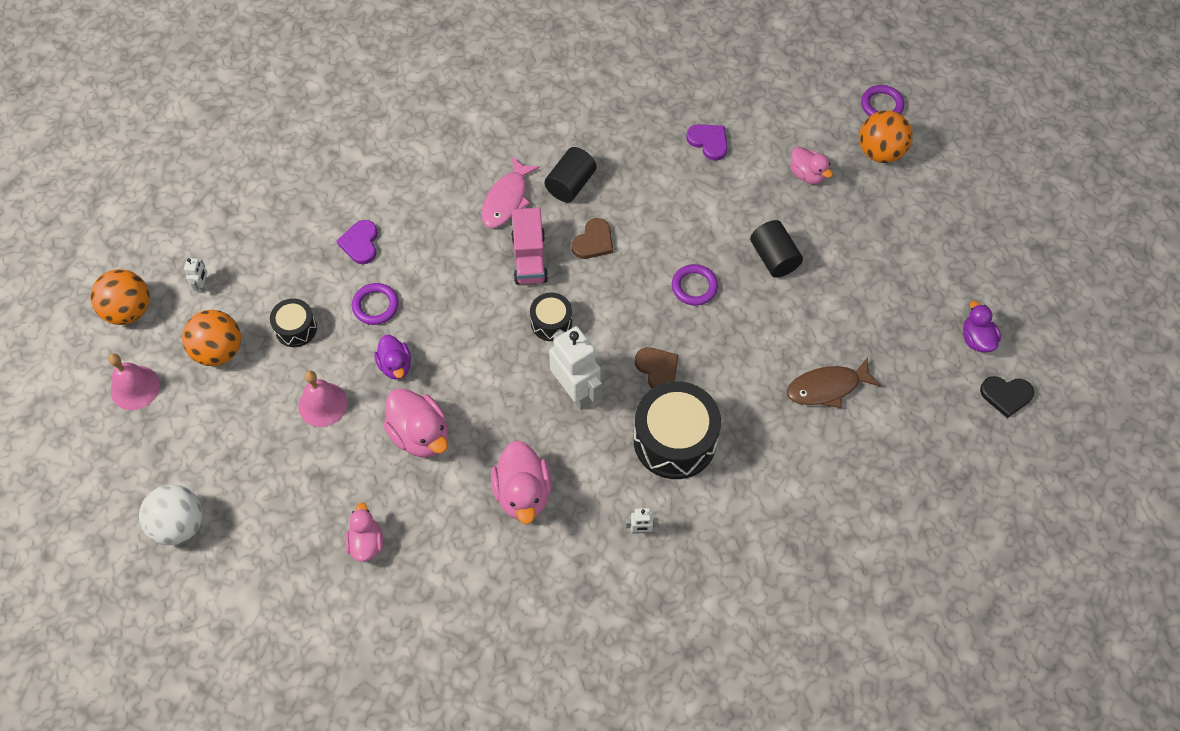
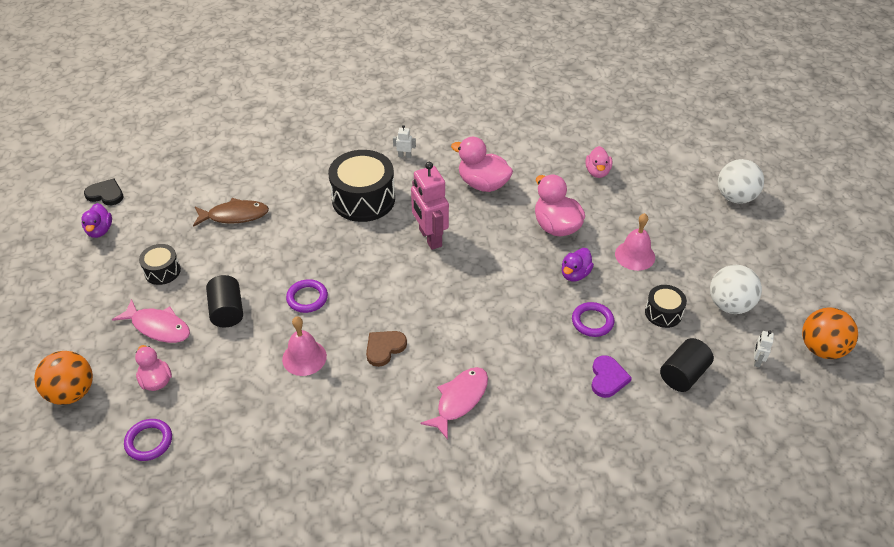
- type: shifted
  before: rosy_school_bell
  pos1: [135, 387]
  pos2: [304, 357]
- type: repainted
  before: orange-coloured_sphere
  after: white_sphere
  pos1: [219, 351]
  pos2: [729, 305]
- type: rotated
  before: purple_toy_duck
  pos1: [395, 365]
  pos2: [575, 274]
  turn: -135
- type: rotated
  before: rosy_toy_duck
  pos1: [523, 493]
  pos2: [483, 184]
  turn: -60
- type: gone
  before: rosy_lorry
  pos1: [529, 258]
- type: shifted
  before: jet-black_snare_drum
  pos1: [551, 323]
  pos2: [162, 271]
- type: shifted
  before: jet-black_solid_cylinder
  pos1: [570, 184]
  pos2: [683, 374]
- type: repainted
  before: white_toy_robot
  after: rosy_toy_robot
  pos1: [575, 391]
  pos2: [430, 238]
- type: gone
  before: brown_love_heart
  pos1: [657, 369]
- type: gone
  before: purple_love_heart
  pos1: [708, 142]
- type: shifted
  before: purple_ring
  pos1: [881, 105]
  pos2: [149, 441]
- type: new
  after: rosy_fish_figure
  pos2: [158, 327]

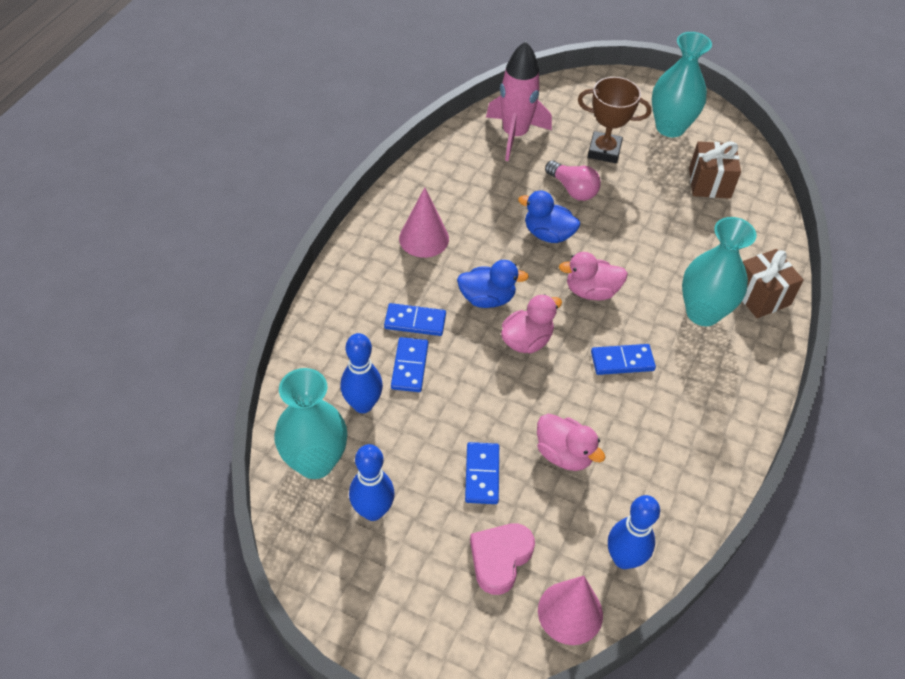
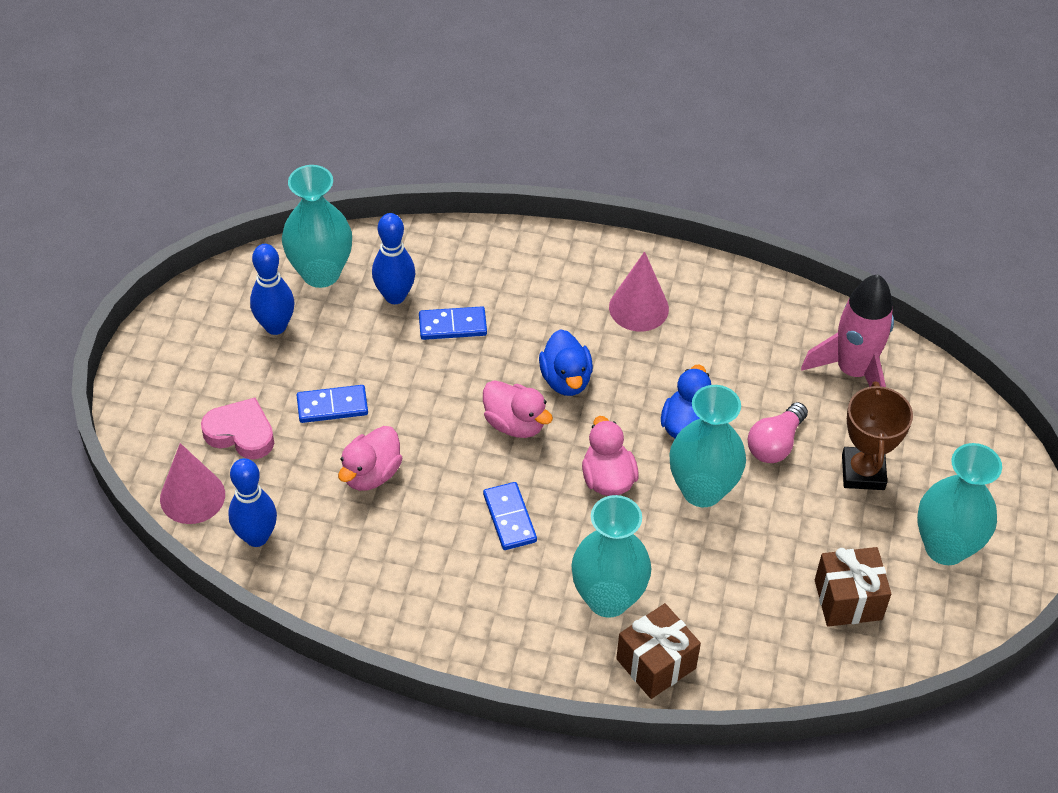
- type: gone
  before: cobalt_domino_tile
  pos1: [415, 321]
- type: new
  after: turquoise_flower_vase
  pos2: [702, 490]

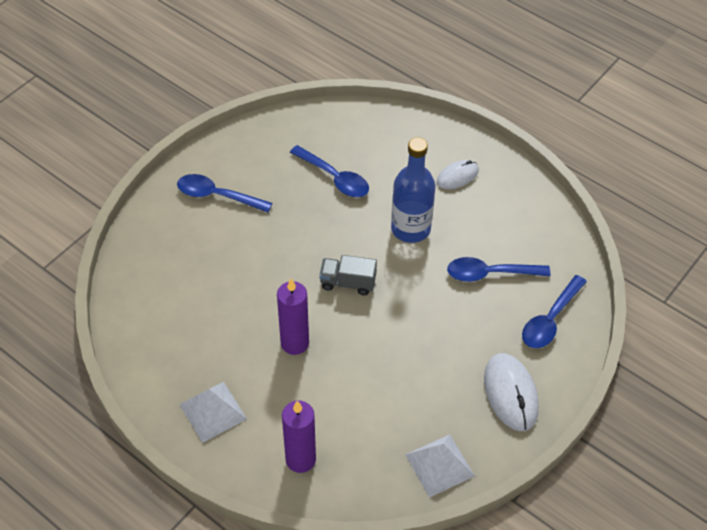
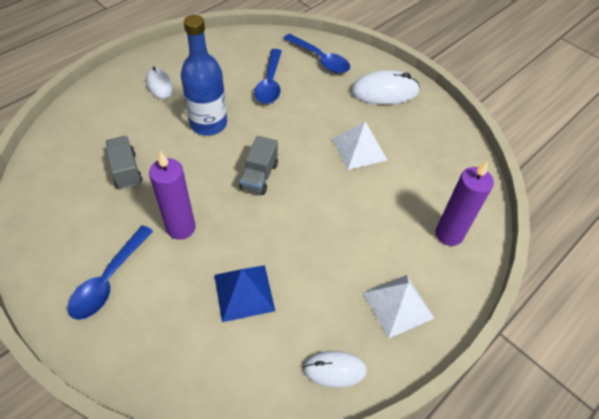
- type: shifted
  before: purple_wax_candle
  pos1: [294, 343]
  pos2: [181, 228]
- type: swapped
  before: cobalt_teaspoon
  after: gray_lorry
  pos1: [334, 178]
  pos2: [126, 170]
- type: shifted
  before: white_pyramid_shape
  pos1: [440, 465]
  pos2: [359, 149]
- type: new
  after: cobalt_pyramid_shape
  pos2: [244, 292]
- type: new
  after: white_PC_mouse
  pos2: [334, 370]

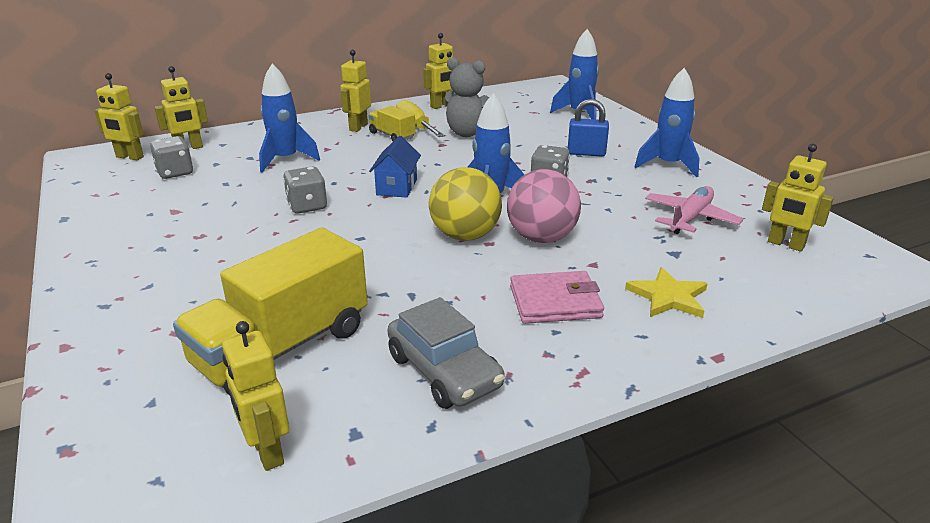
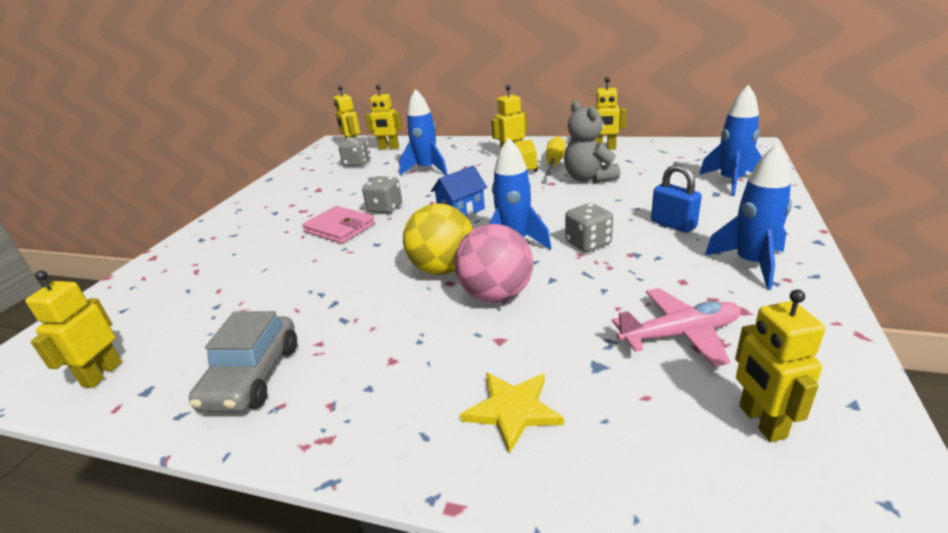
- type: gone
  before: golden_lorry
  pos1: [282, 347]
- type: shifted
  before: rosy_billfold
  pos1: [555, 302]
  pos2: [340, 228]

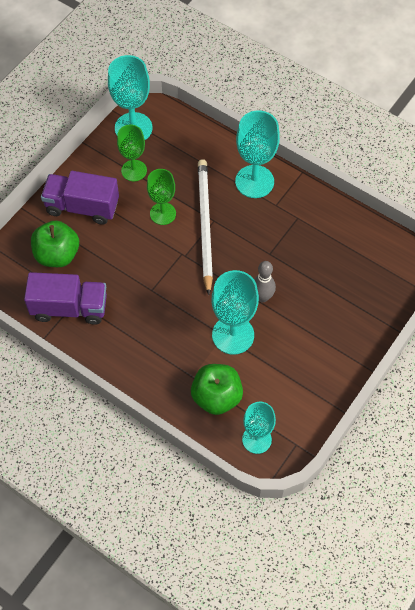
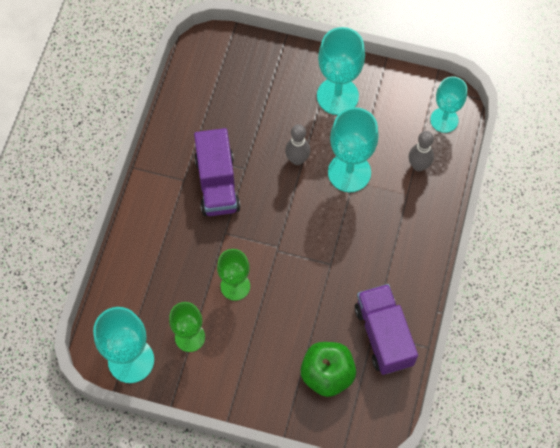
- type: shifted
  before: purple_lorry
  pos1: [82, 207]
  pos2: [217, 184]
- type: swapped
  before: green_toy_apple
  after: gray_tenpin
  pos1: [216, 397]
  pos2: [418, 166]
- type: gone
  before: white_lead_pencil
  pos1: [205, 225]
- type: shifted
  before: turquoise_wine_glass
  pos1: [254, 181]
  pos2: [337, 96]

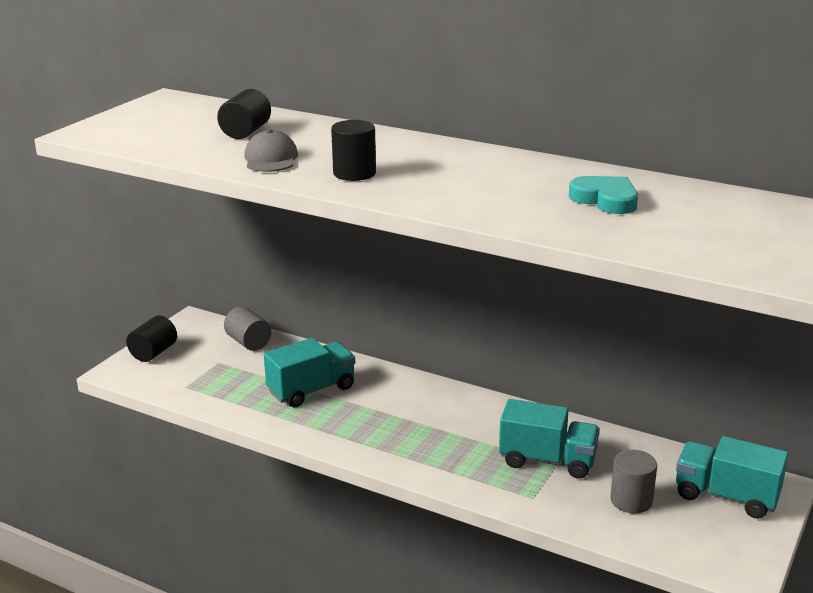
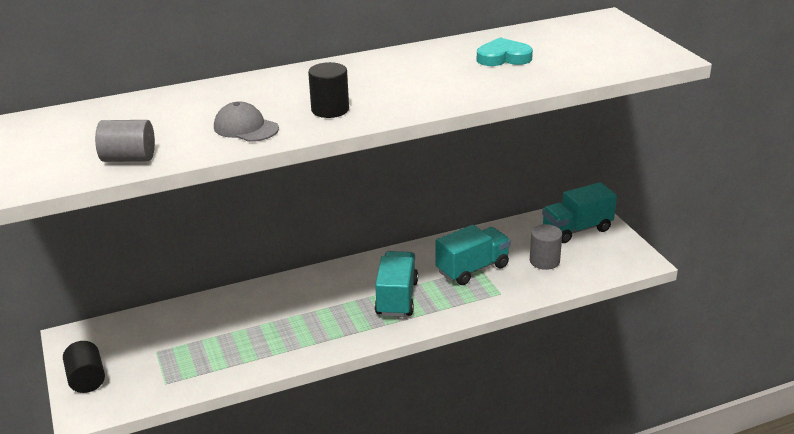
- type: gone
  before: jet-black_solid_cylinder
  pos1: [246, 132]
- type: shifted
  before: gray_solid_cylinder
  pos1: [248, 342]
  pos2: [129, 158]
- type: shifted
  before: turquoise_lorry
  pos1: [311, 390]
  pos2: [396, 298]

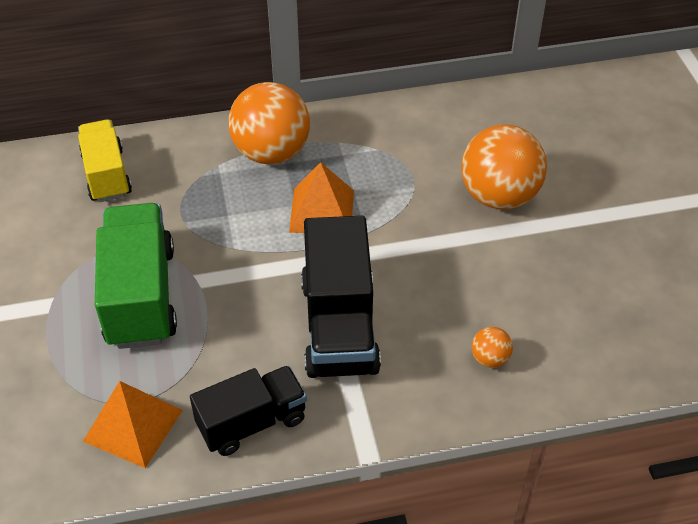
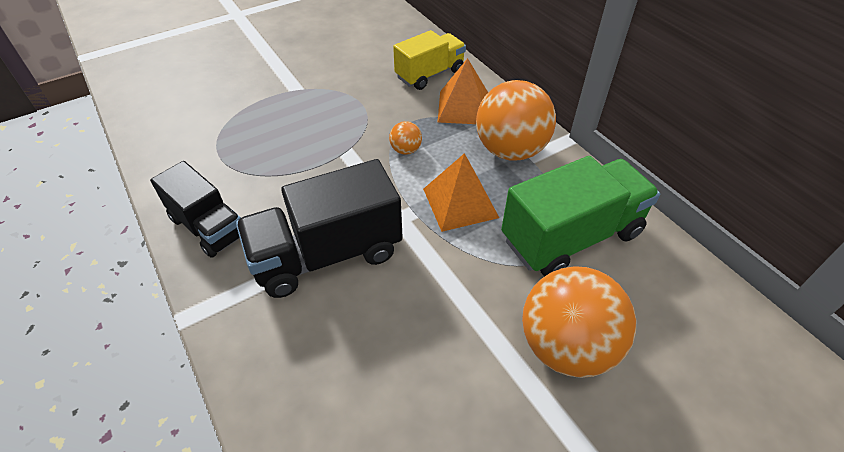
- type: shifted
  before: orange-coloured_pyramid_shape
  pos1: [133, 425]
  pos2: [464, 107]
- type: shifted
  before: green_lorry
  pos1: [141, 296]
  pos2: [571, 237]
- type: shifted
  before: orange-coloured_sphere
  pos1: [489, 359]
  pos2: [406, 150]

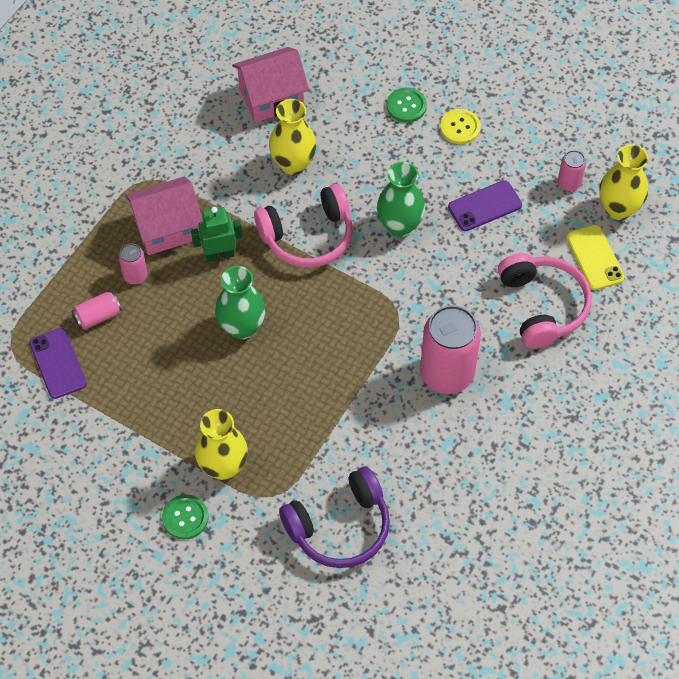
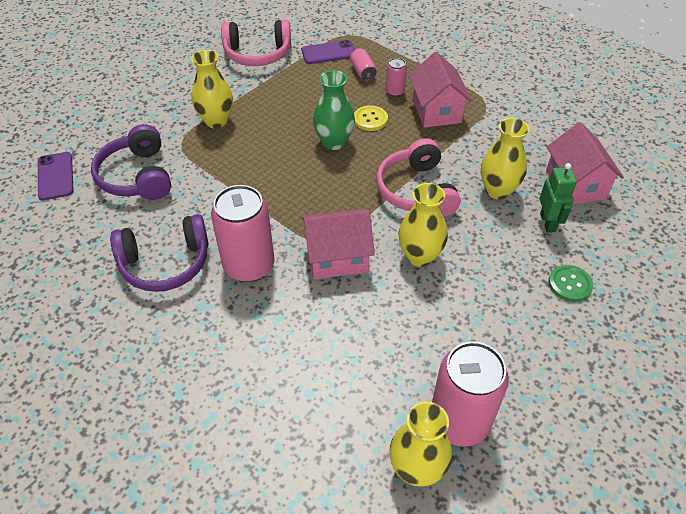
- type: gone
  before: green_sewing_button
  pos1: [185, 517]
- type: shifted
  before: green_toy_robot
  pos1: [219, 255]
  pos2: [548, 222]
- type: repainted
  before: green_flower_vase
  after: golden_flower_vase
  pos1: [399, 225]
  pos2: [420, 256]
- type: shifted
  before: golden_sewing_button
  pos1: [460, 127]
  pos2: [370, 119]
- type: shifted
  before: purple_mobile_phone
  pos1: [484, 206]
  pos2: [55, 176]
- type: shifted
  before: rosy_headset
  pos1: [542, 306]
  pos2: [257, 54]
- type: scaled
  before: rosy_tin
  pos1: [569, 183]
  pos2: [459, 421]
  scale: 2.13
- type: gone
  before: golden_mobile_phone
  pos1: [594, 257]
- type: new
  after: purple_headset
  pos2: [165, 263]
- type: new
  after: rosy_toy_house
  pos2: [337, 257]

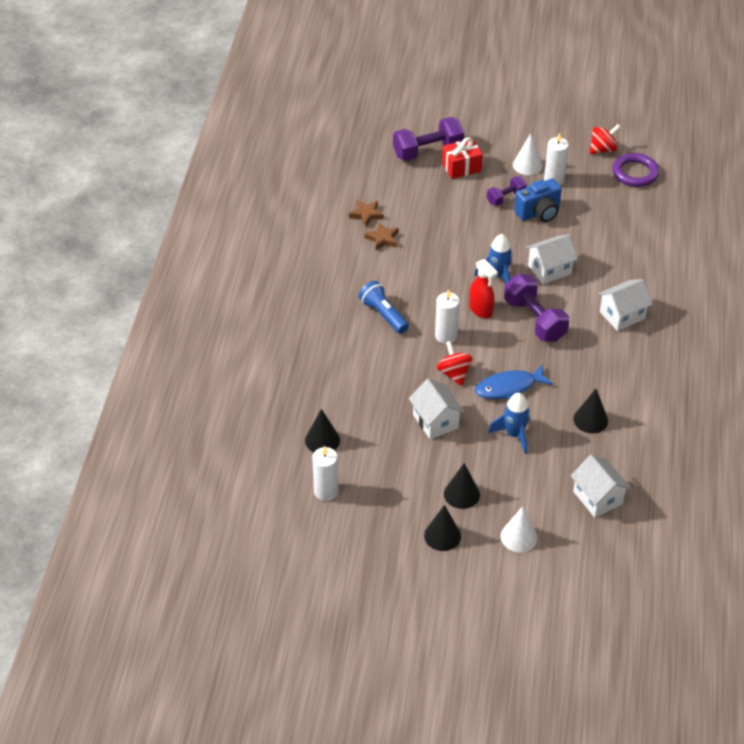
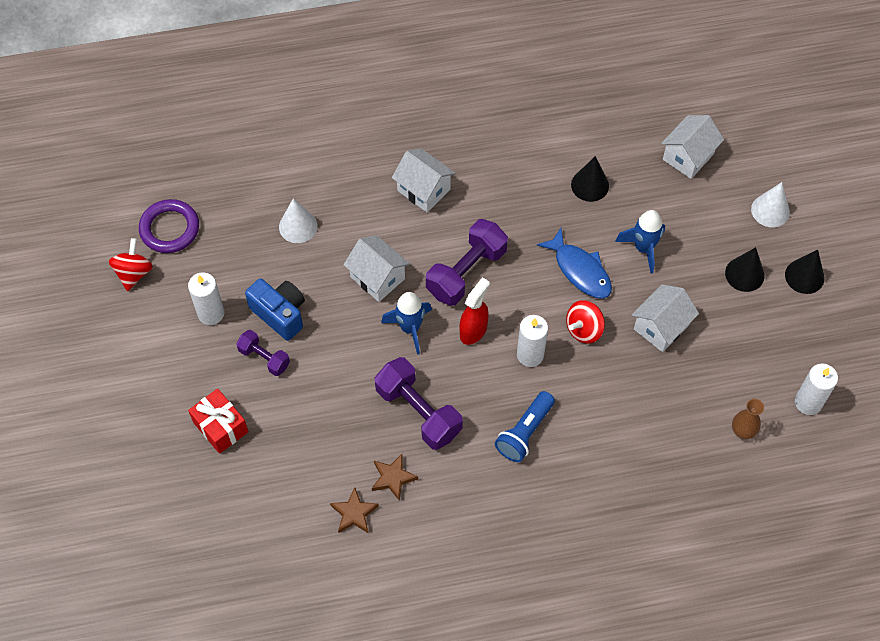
- type: swapped
  before: jet-black_solid_cone
  after: brown_flower_vase
  pos1: [322, 440]
  pos2: [742, 431]
- type: shifted
  before: purple_free_weight
  pos1: [428, 151]
  pos2: [418, 412]
- type: shifted
  before: white_solid_cone
  pos1: [527, 165]
  pos2: [298, 226]
- type: rotated
  before: red_spinning_top
  pos1: [602, 149]
  pos2: [134, 273]
  turn: 60

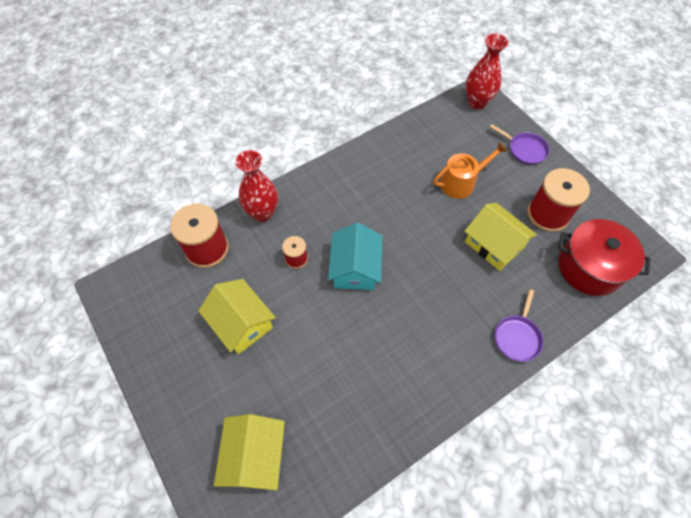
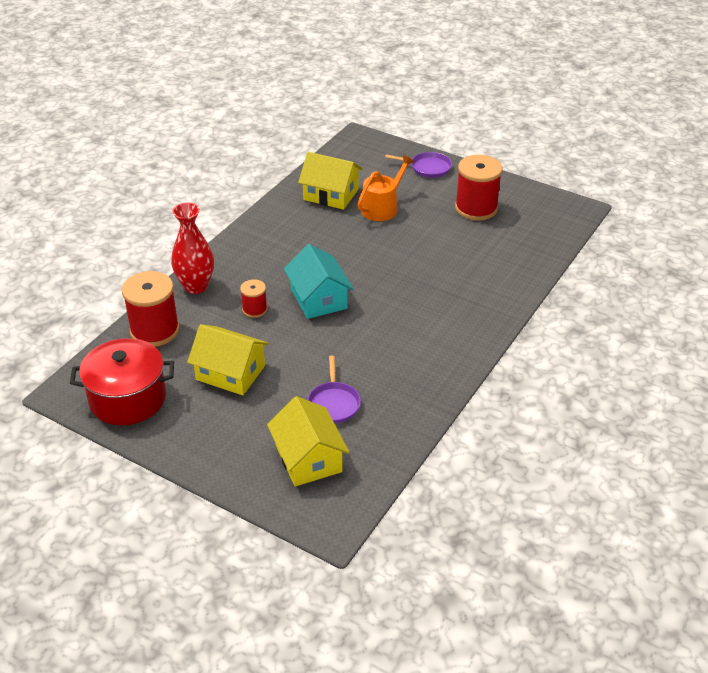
- type: shifted
  before: golden_toy_house
  pos1: [494, 244]
  pos2: [331, 194]
- type: gone
  before: red_flower_vase
  pos1: [477, 102]
- type: shifted
  before: purple_skillet
  pos1: [517, 337]
  pos2: [334, 403]
- type: shifted
  before: red_pot
  pos1: [589, 267]
  pos2: [127, 399]

